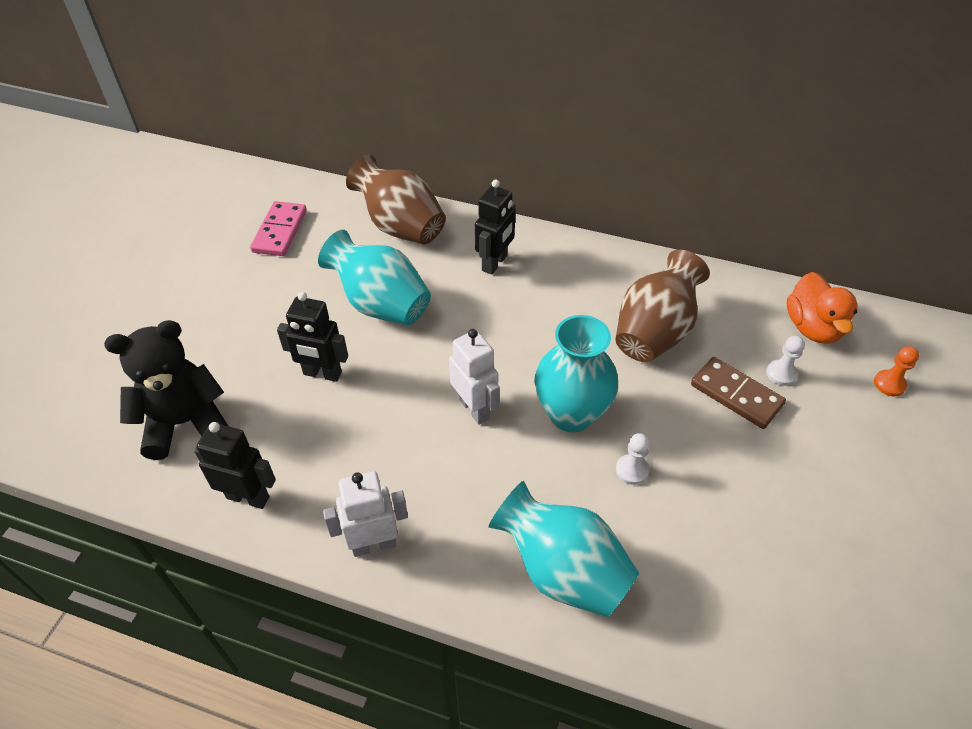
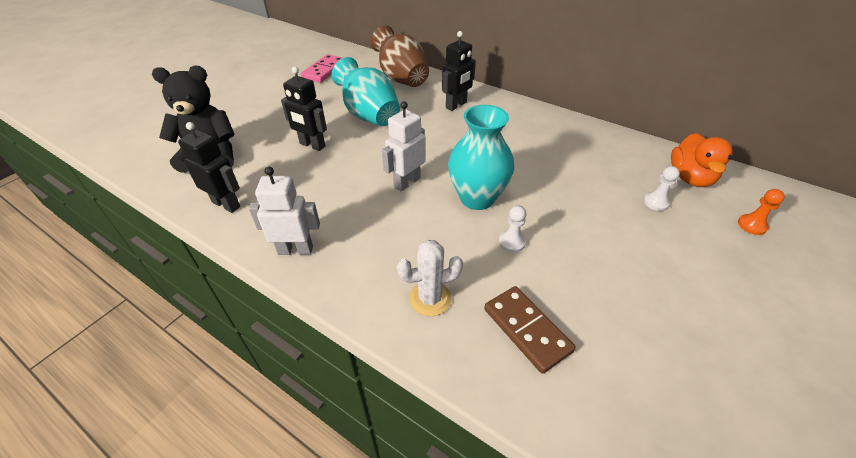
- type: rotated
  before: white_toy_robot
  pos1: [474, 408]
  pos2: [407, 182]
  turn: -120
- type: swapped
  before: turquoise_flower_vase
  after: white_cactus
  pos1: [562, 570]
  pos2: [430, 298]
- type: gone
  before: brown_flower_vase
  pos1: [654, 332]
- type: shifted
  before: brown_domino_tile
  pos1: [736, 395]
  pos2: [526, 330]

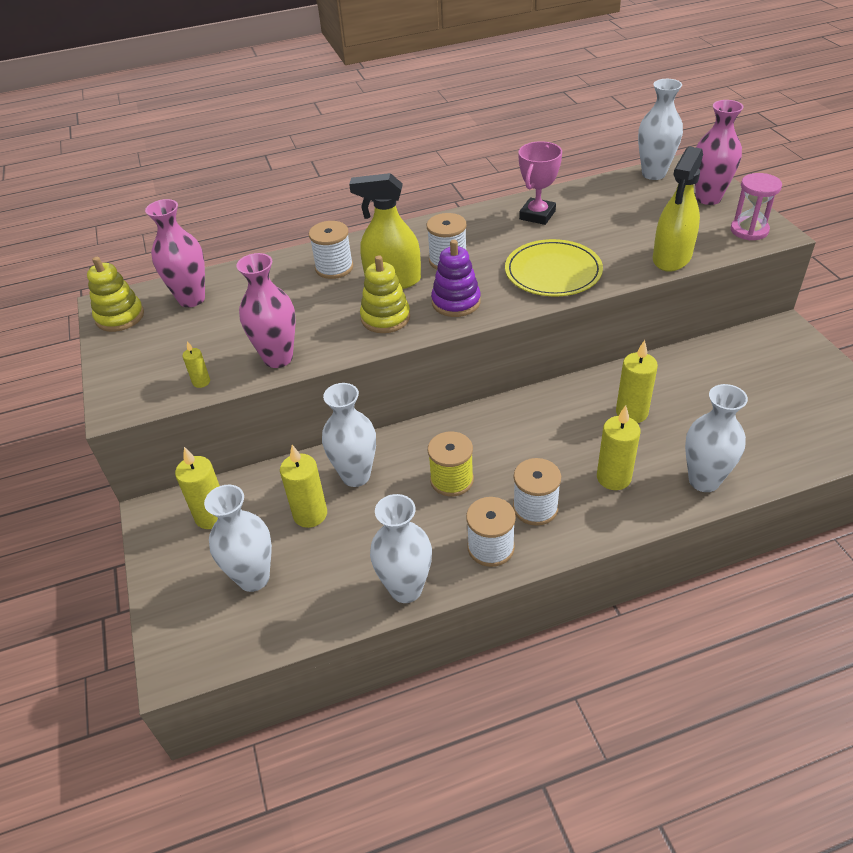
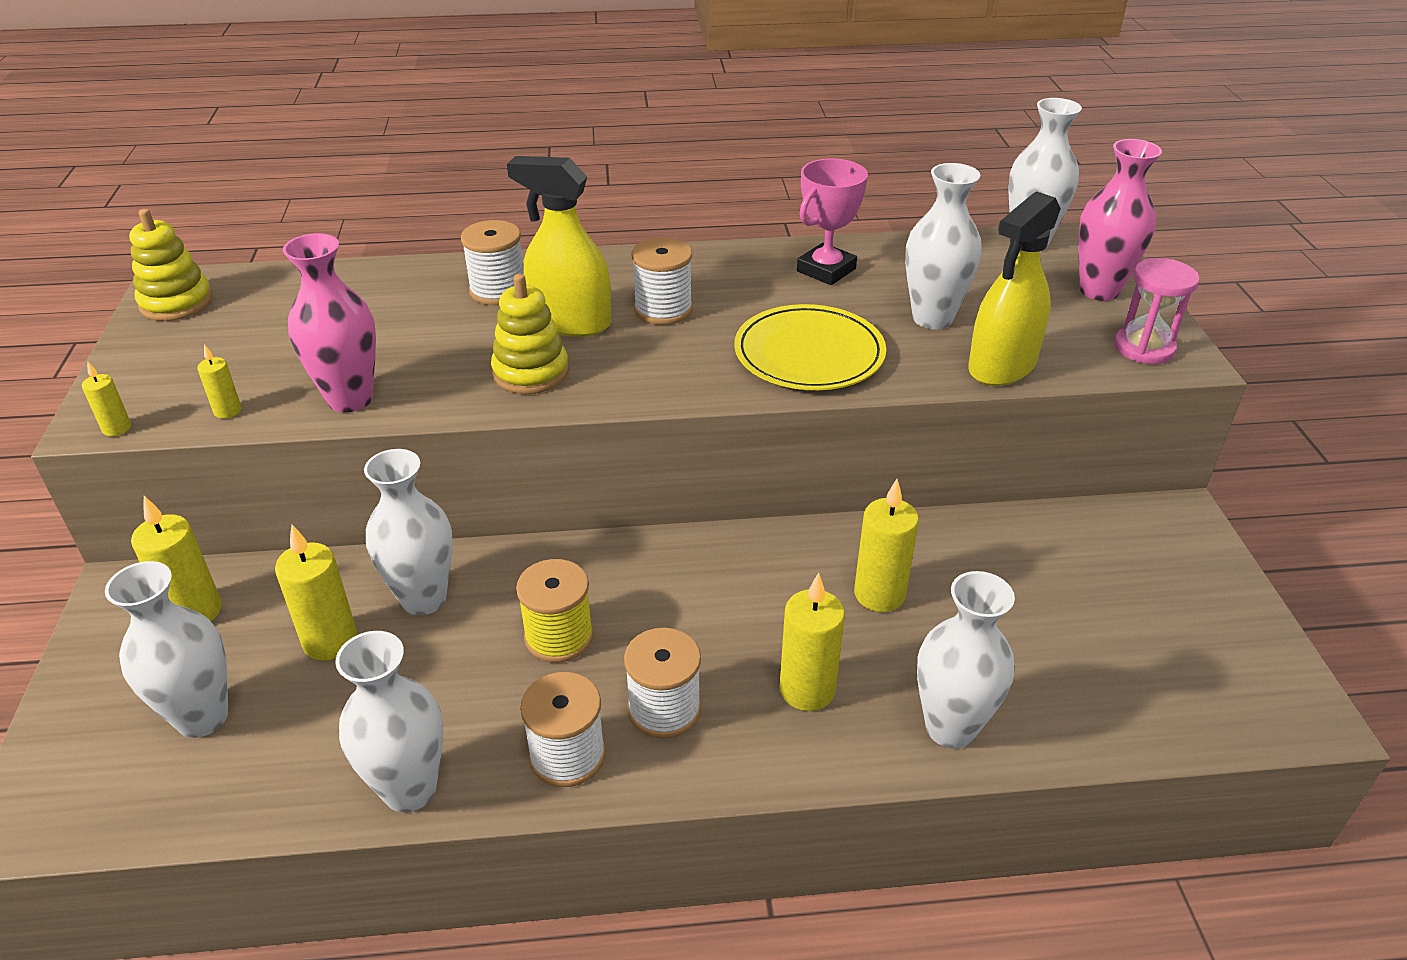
- type: gone
  before: rosy_flower_vase
  pos1: [191, 299]
- type: gone
  before: purple_ring_stacker
  pos1: [456, 302]
- type: new
  after: golden_wax_candle
  pos2: [117, 428]
- type: new
  after: white_flower_vase
  pos2: [932, 318]

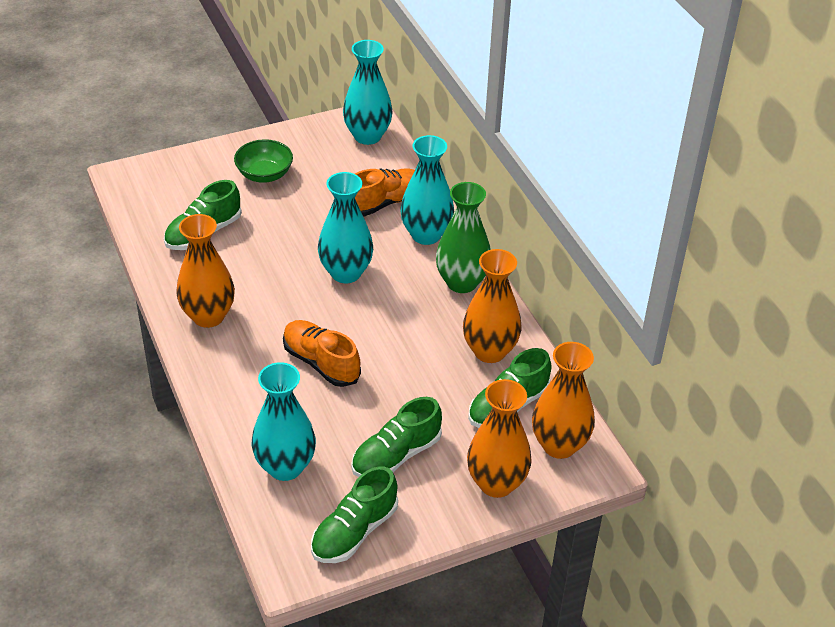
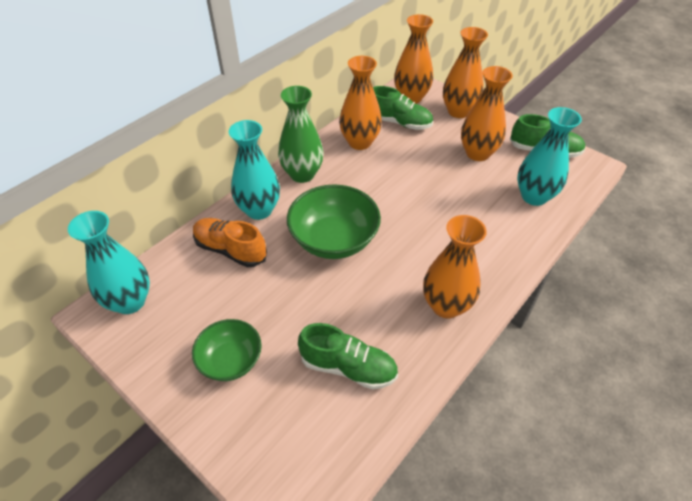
- type: gone
  before: orange-coloured_sneaker
  pos1: [321, 363]
- type: swapped
  before: turquoise_flower_vase
  after: green_deep_dish
  pos1: [346, 273]
  pos2: [334, 240]
- type: swapped
  before: green_sneaker
  after: orange-coloured_flower_vase
  pos1: [396, 455]
  pos2: [477, 153]

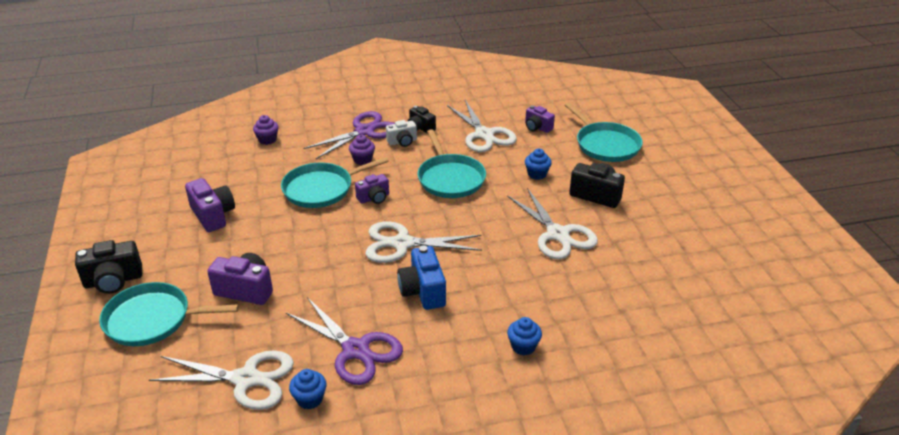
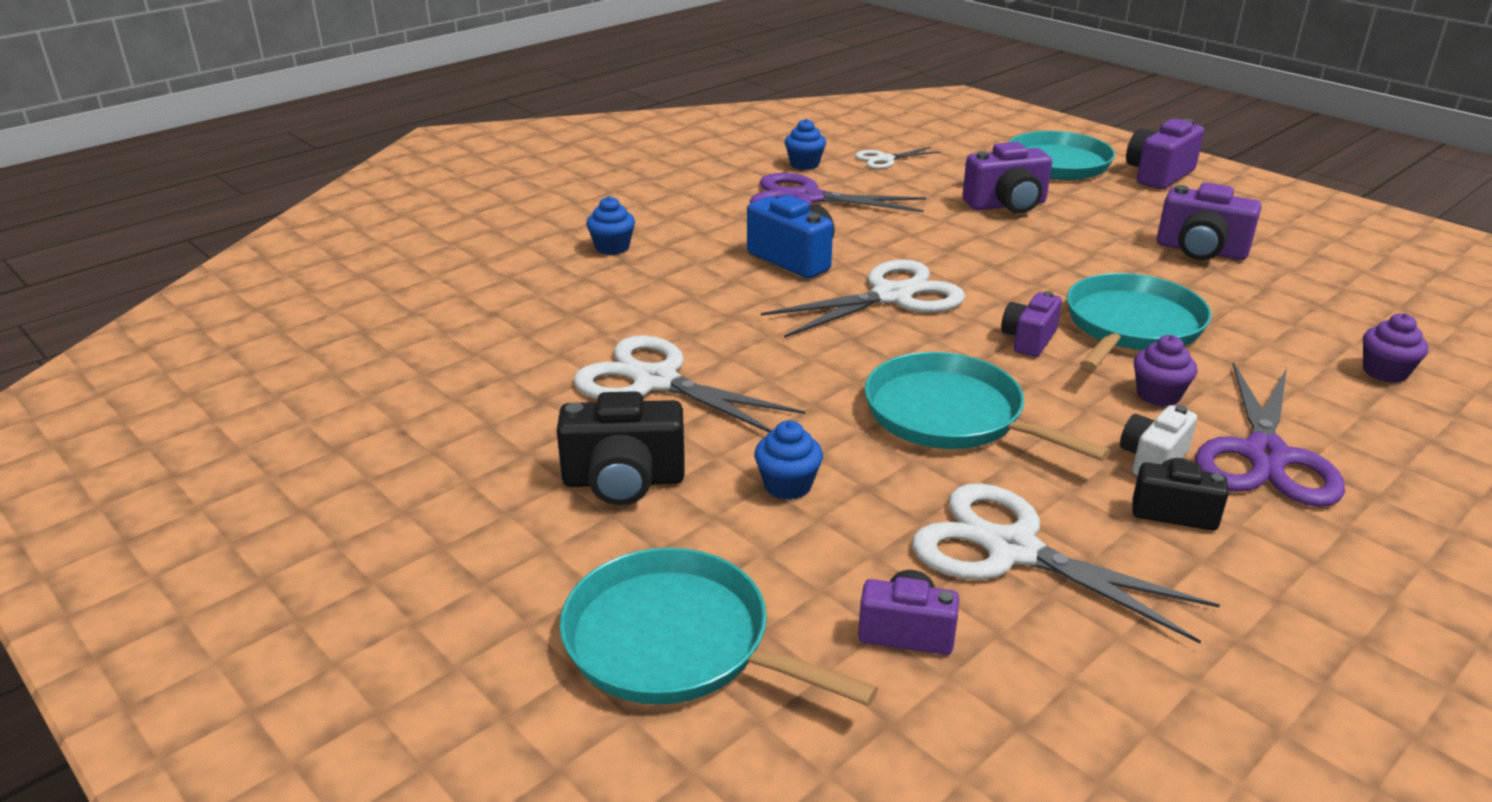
- type: repainted
  before: jet-black_camera
  after: purple_camera
  pos1: [113, 281]
  pos2: [1158, 175]
- type: scaled
  before: white_pair_of_scissors
  pos1: [246, 379]
  pos2: [885, 159]
  scale: 0.54

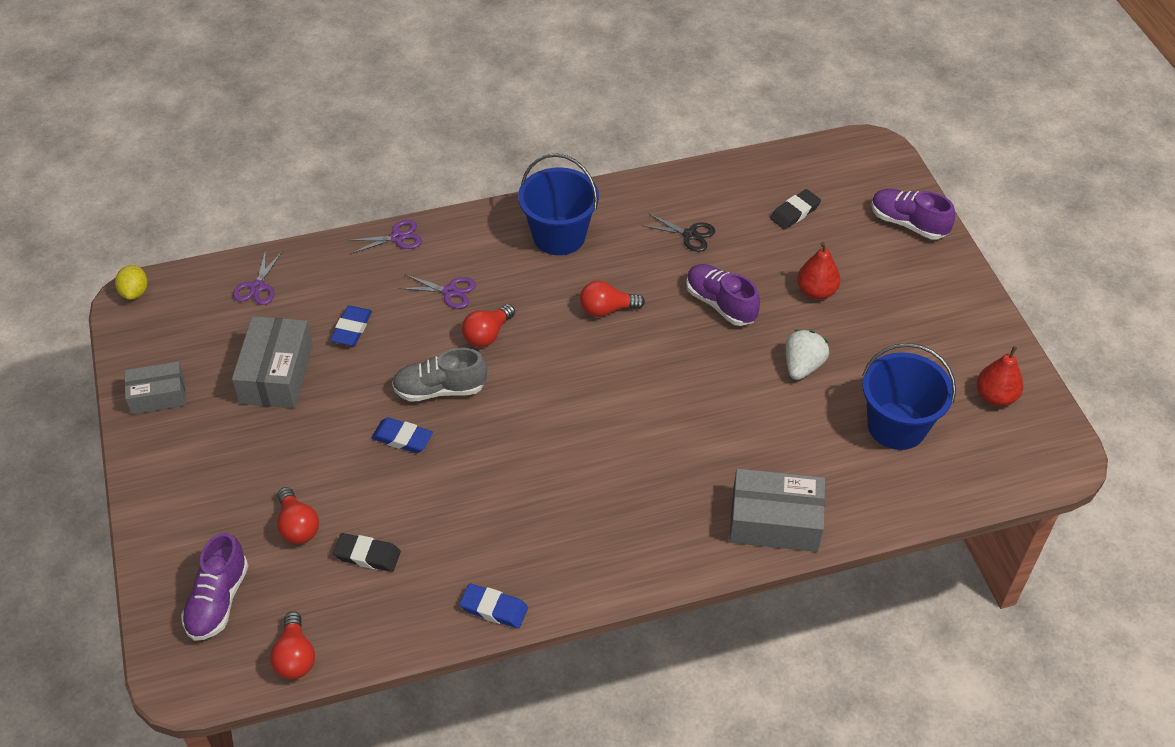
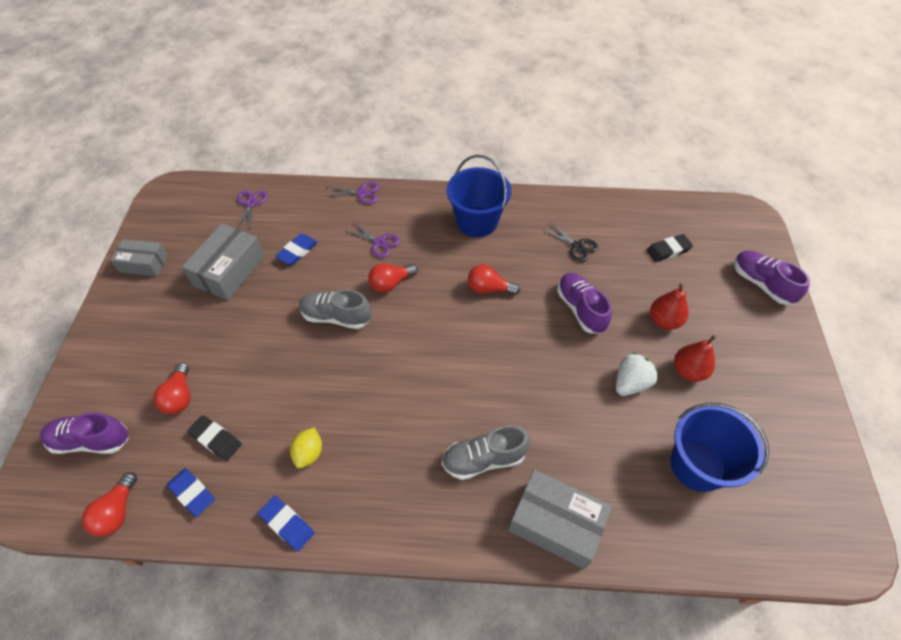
- type: shifted
  before: golden_citrus_fruit
  pos1: [135, 292]
  pos2: [309, 453]
- type: rotated
  before: purple_sneaker
  pos1: [218, 600]
  pos2: [91, 440]
  turn: 60
- type: rotated
  before: purple_pair_of_scissors
  pos1: [257, 287]
  pos2: [251, 204]
  turn: 150
- type: shifted
  before: cobalt_gum_eraser
  pos1: [402, 438]
  pos2: [192, 493]
- type: shifted
  before: red_pear_fruit
  pos1: [995, 397]
  pos2: [688, 371]
- type: new
  after: gray_sneaker
  pos2: [484, 459]

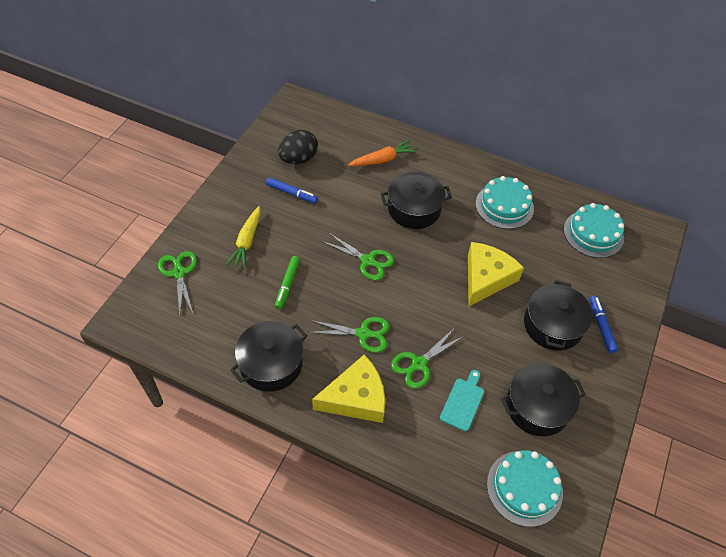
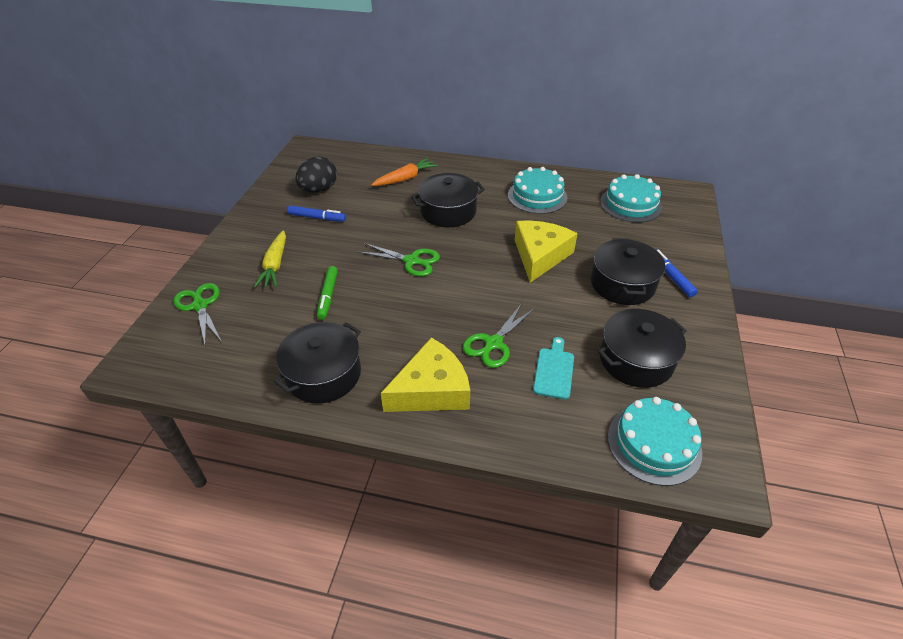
- type: gone
  before: green_pair_of_scissors
  pos1: [364, 334]

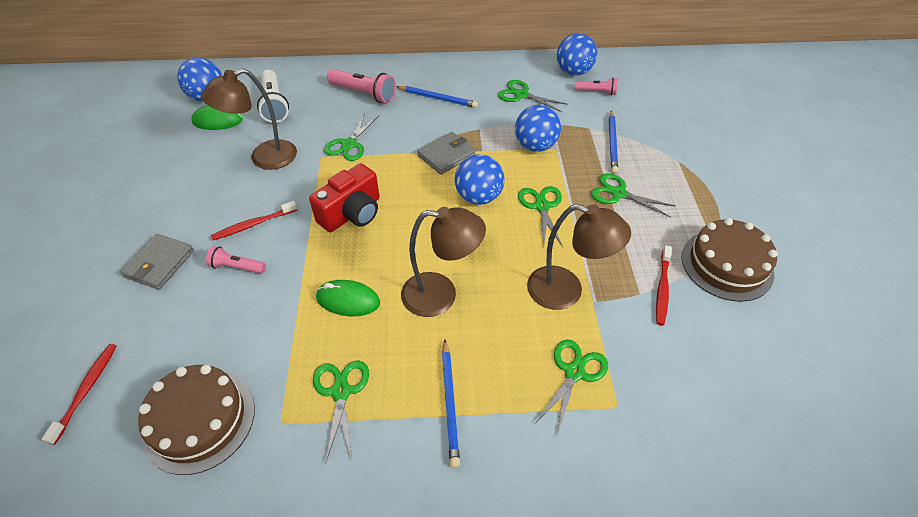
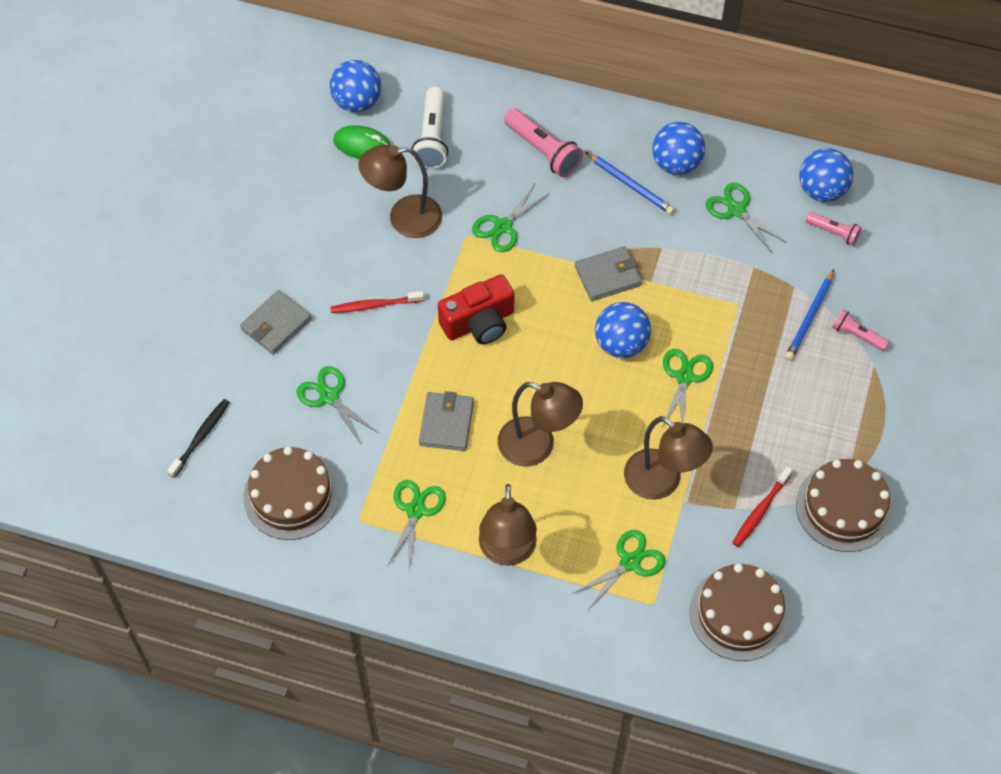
- type: repainted
  before: red_toothbrush
  after: jet-black_toothbrush
  pos1: [87, 390]
  pos2: [201, 437]
- type: shifted
  before: rosy_torch
  pos1: [237, 267]
  pos2: [857, 335]
- type: swapped
  before: green_PC_mouse
  after: gray_billfold
  pos1: [348, 300]
  pos2: [446, 423]
- type: swapped
  before: cobalt_lead_pencil
  after: brown_lamp
  pos1: [450, 403]
  pos2: [507, 552]
- type: shifted
  before: cobalt_sphere
  pos1: [535, 146]
  pos2: [676, 164]
- type: shifted
  before: green_pair_of_scissors
  pos1: [618, 194]
  pos2: [329, 396]
- type: new
  after: brown_gateau
  pos2: [739, 613]

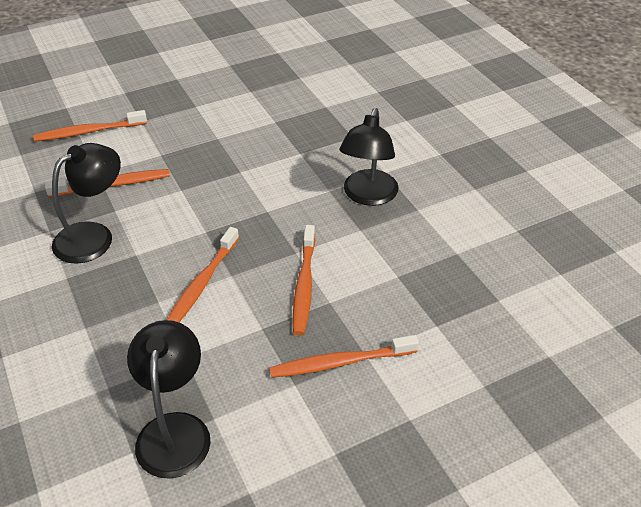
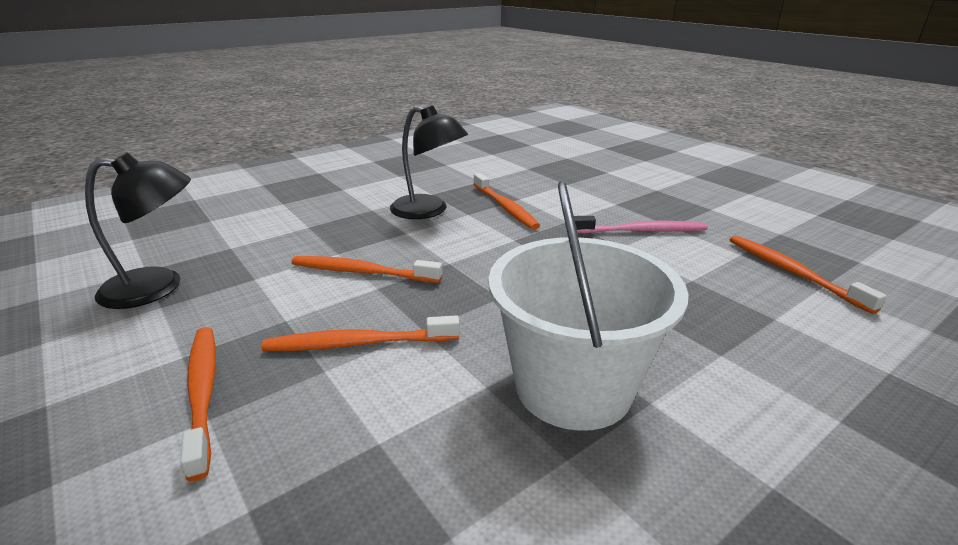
- type: shifted
  before: orange-coloured_toothbrush
  pos1: [88, 132]
  pos2: [792, 272]
- type: swapped
  before: jet-black_lamp
  after: white_bucket
  pos1: [368, 196]
  pos2: [573, 387]
- type: new
  after: rosy_toothbrush
  pos2: [641, 231]

